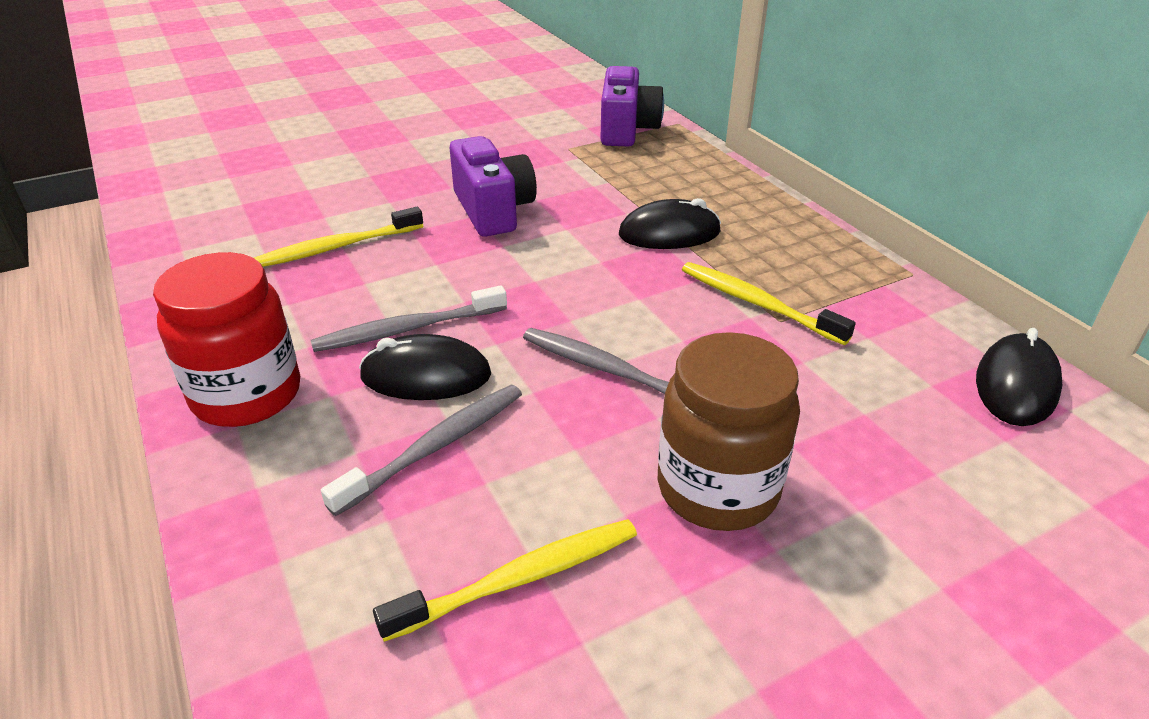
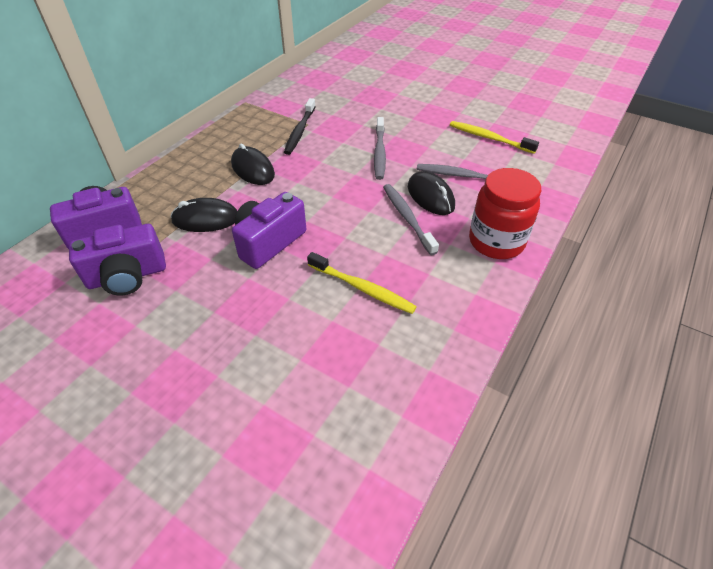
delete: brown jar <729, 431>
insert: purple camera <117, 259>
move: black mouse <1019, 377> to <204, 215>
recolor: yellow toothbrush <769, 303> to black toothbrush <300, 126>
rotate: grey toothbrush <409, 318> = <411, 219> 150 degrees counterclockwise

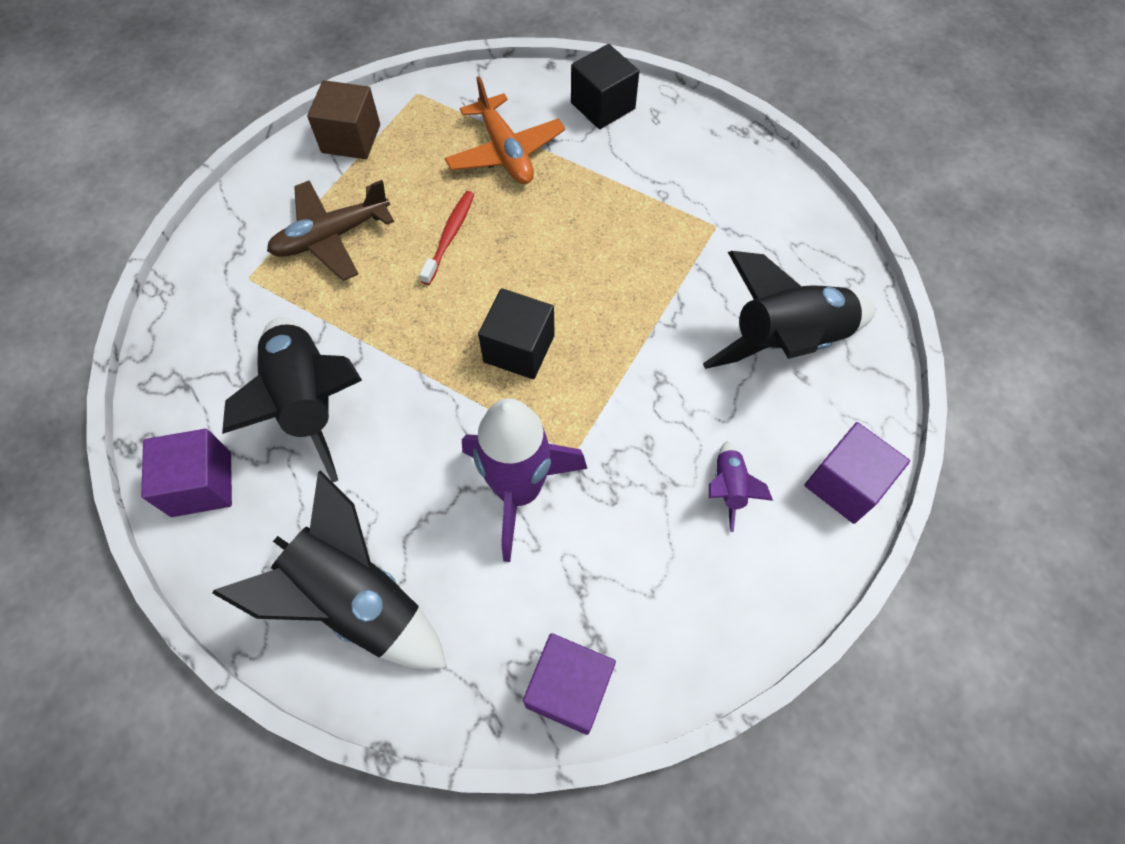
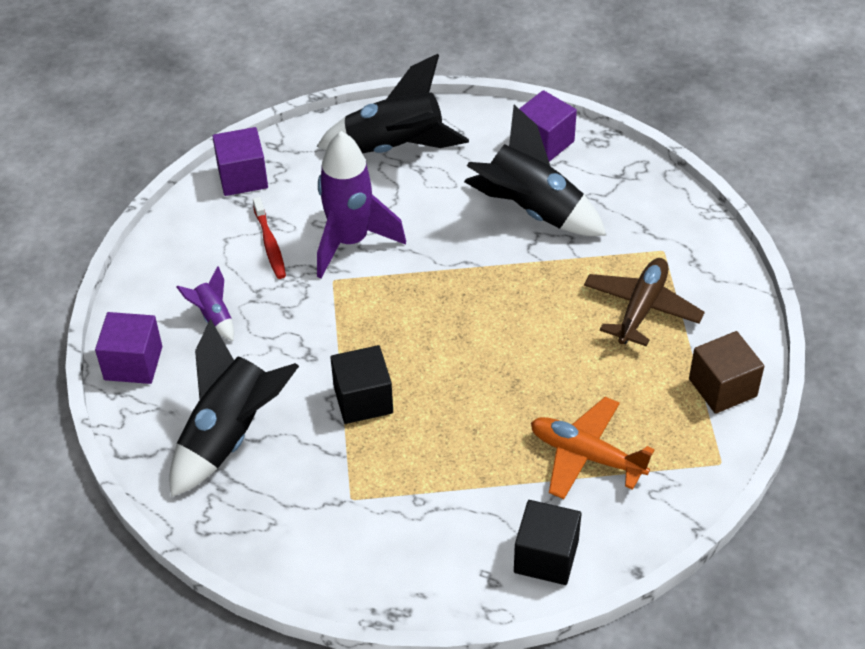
move: red toothbrush <447, 238> to <269, 238>; black cube <516, 333> to <361, 384>

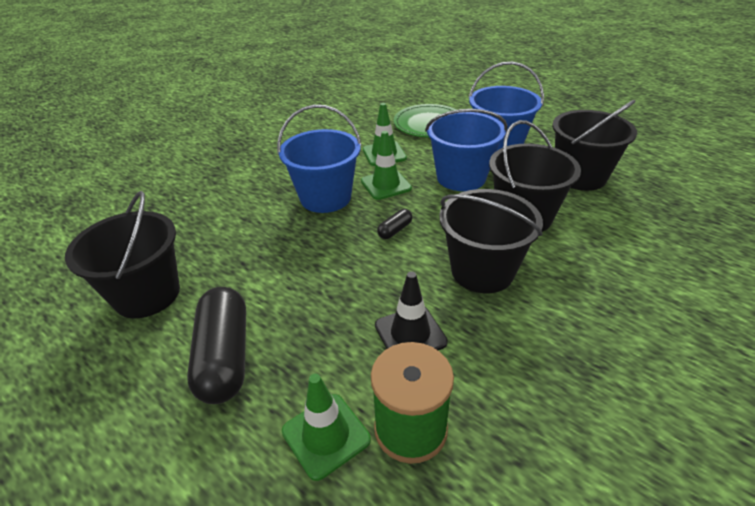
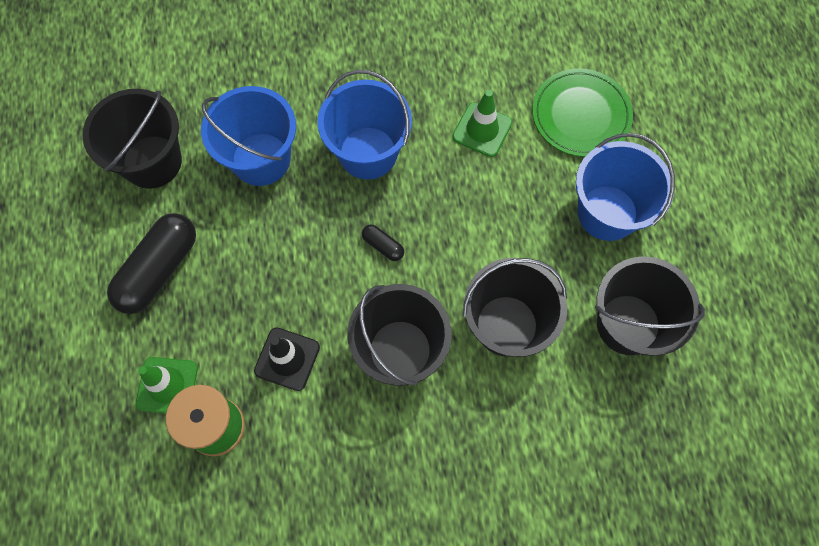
delete: green traffic cone <386, 165>
move: blue bucket <466, 150> to <248, 136>
rotate: black capsule <395, 224> = <383, 243> 45 degrees clockwise

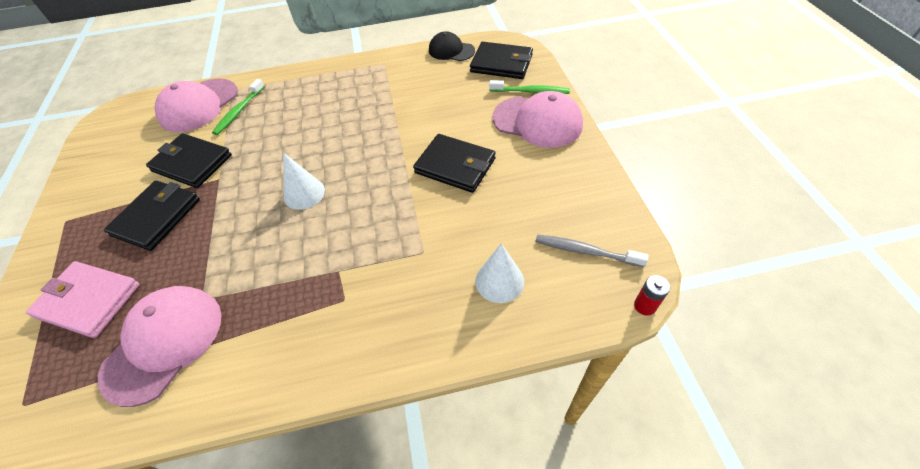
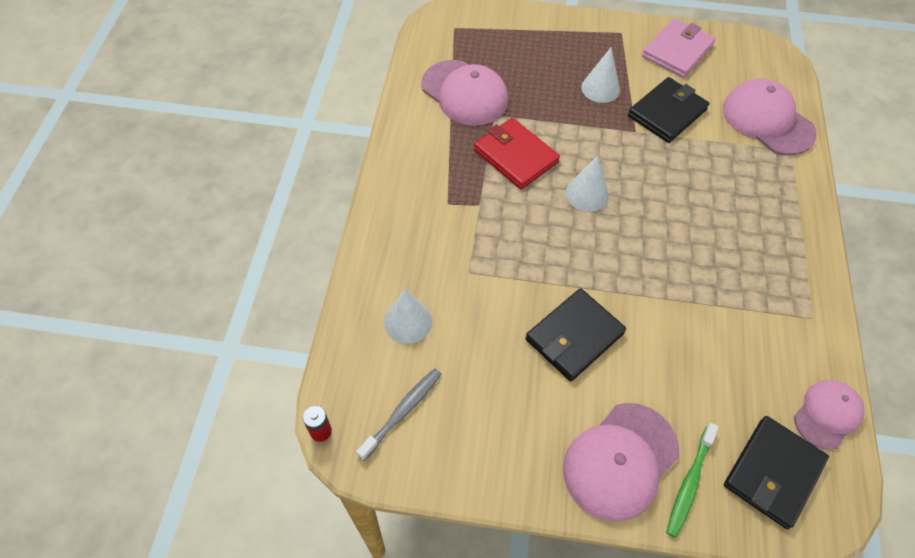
delete: green toothbrush <238, 107>
insert: red wallet <517, 153>
move: pink wallet <83, 299> to <679, 48>
replace: black wallet <152, 215> to white cone <600, 75>
recolor: black cap <452, 46> to pink cap <829, 415>

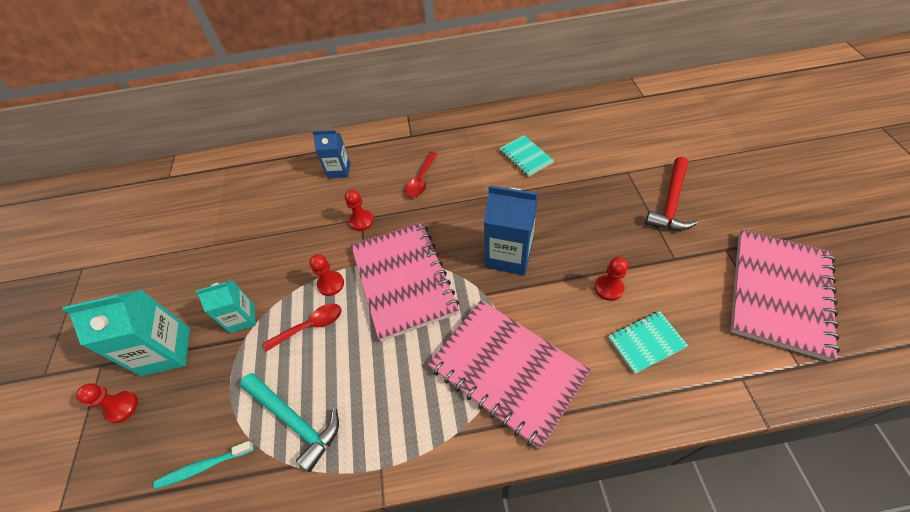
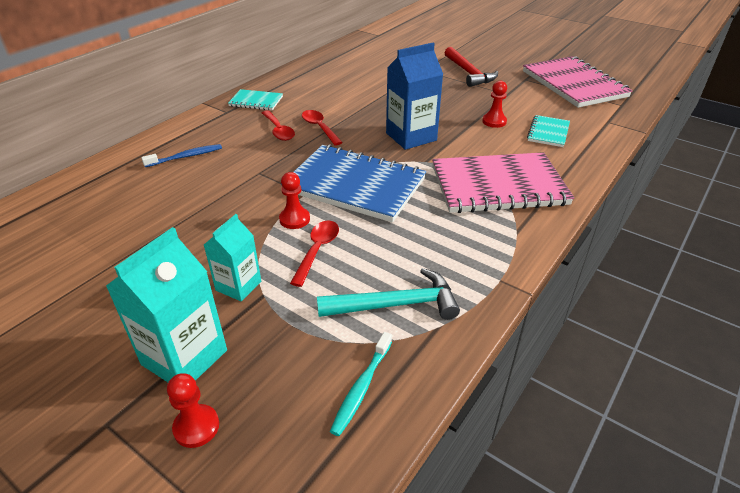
delete: red pawn <359, 210>
insert: red spoon <322, 128>
move: turquoise notebook <526, 156> to <255, 100>
replace: blue carton <331, 154> to blue toothbrush <181, 155>
recolor: pink notebook <405, 281> to blue notebook <353, 183>

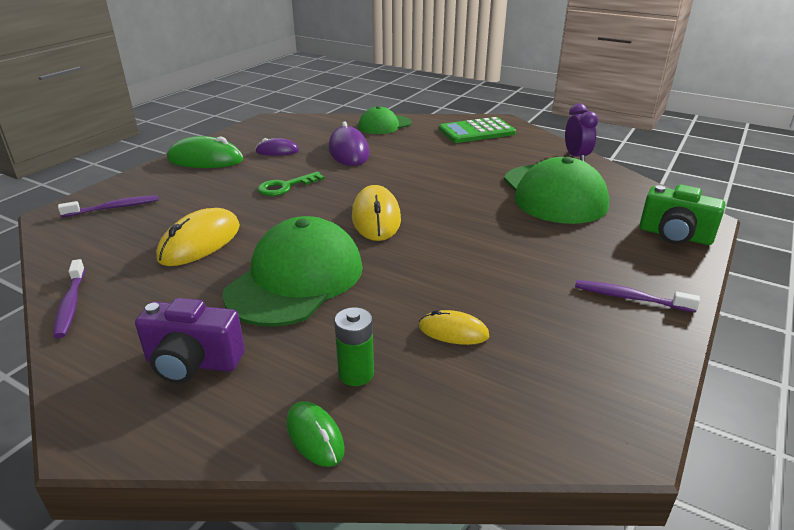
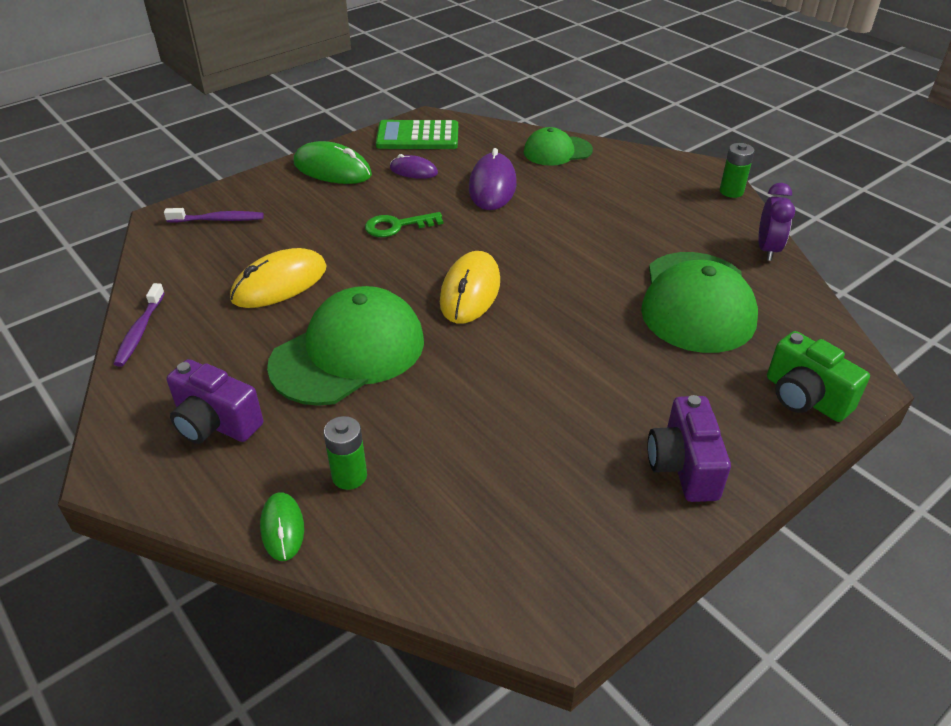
delete: yellow mouse <454, 327>
insert: green battery <737, 170>
move: green calculator <477, 130> to <417, 134>
replace: purple toothbrush <637, 296> to purple camera <689, 448>

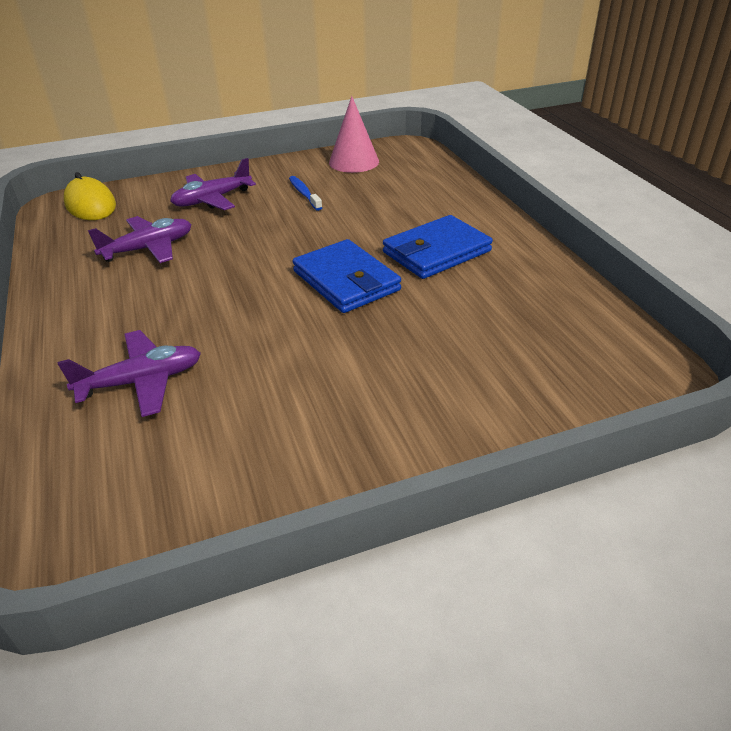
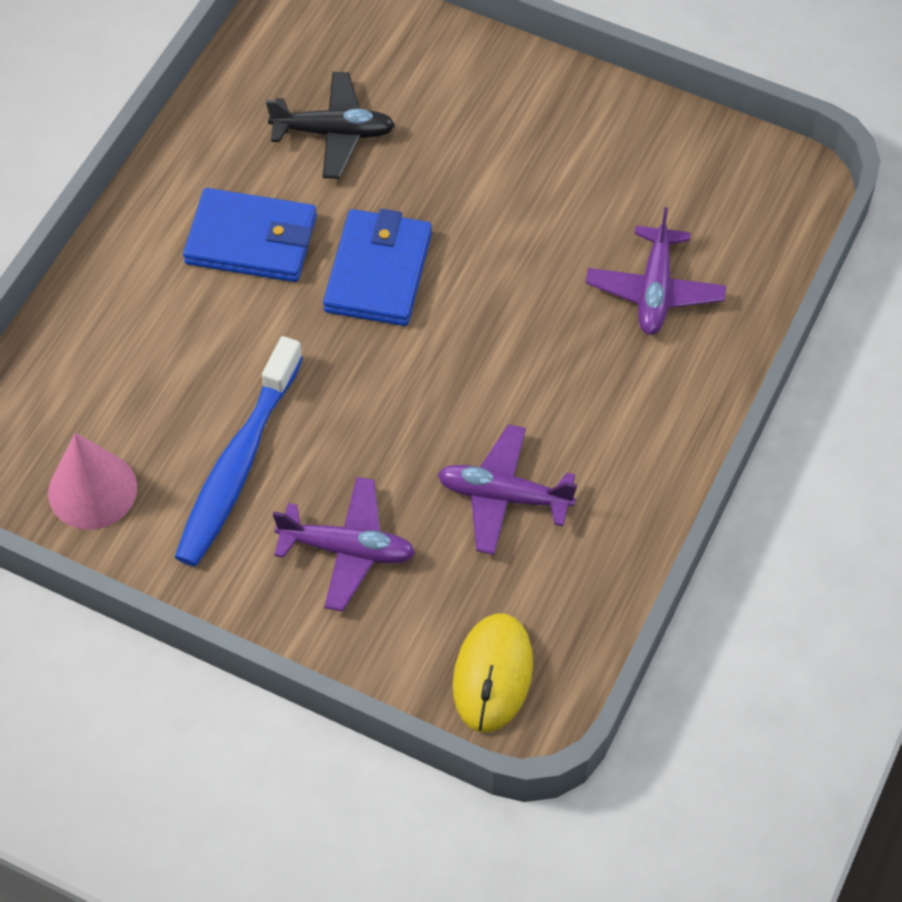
insert: black plane <330, 125>
rotate: purple plane <129, 373> = <656, 271> 105 degrees counterclockwise
resize: blue toothbrush <305, 193> = <239, 451> x2.08

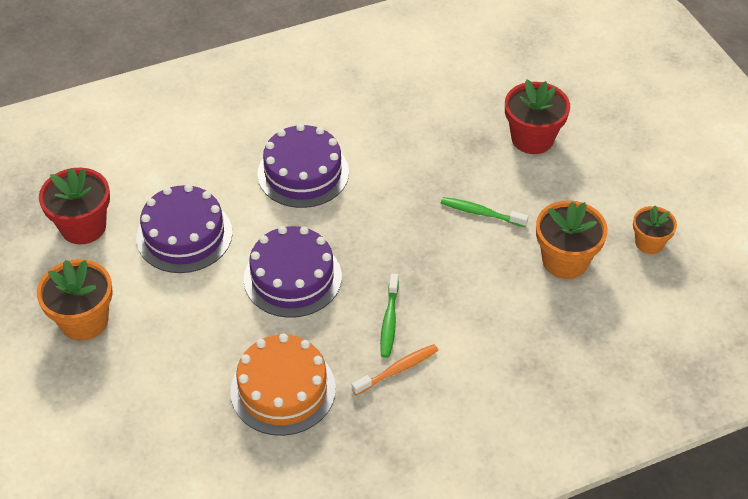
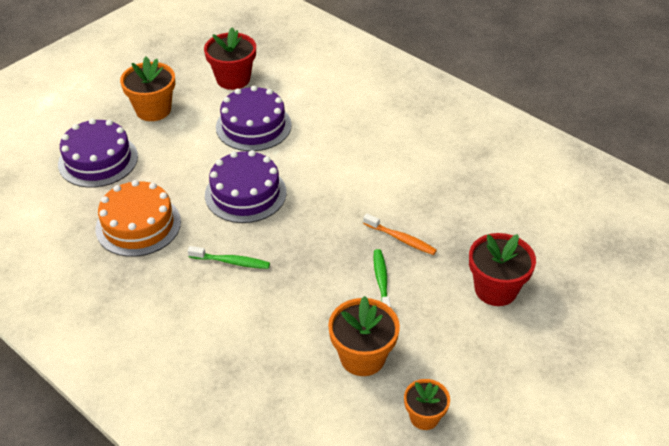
move: purple cake <303, 166> to <98, 153>; orange toothbrush <395, 369> to <400, 234>
rotate: green toothbrush <389, 316> = <229, 257> 150 degrees counterclockwise

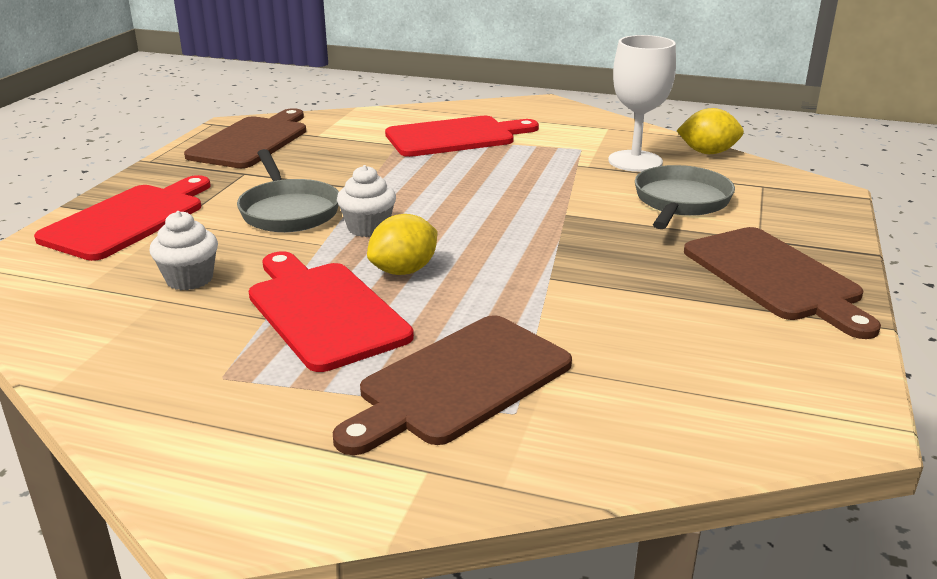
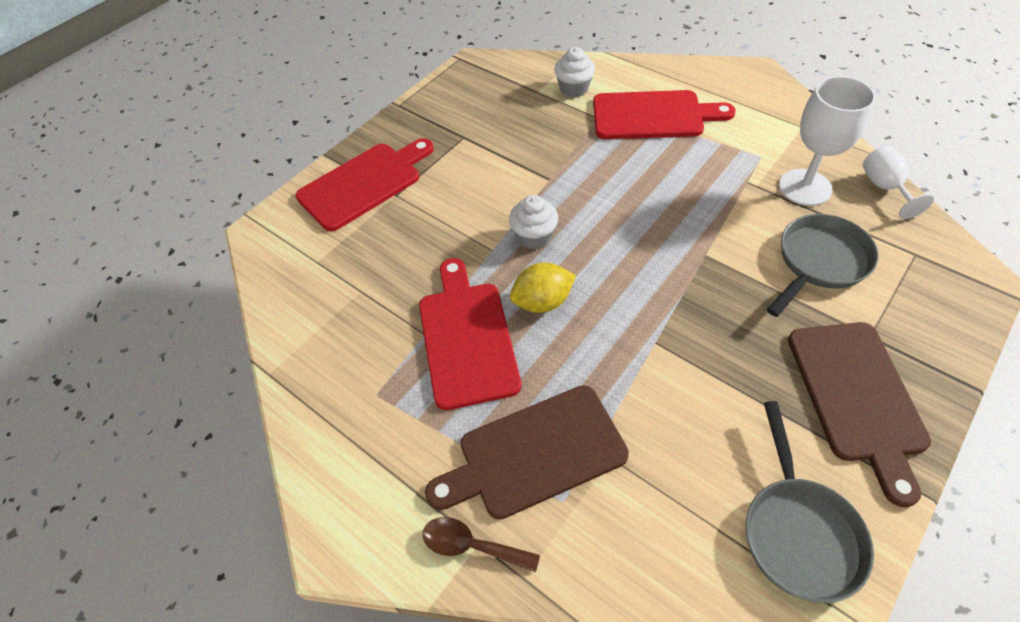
delete: brown cutting board <245, 138>
insert: brown spoon <481, 544>
move: white cupcake <184, 250> to <574, 72>; grey pan <288, 190> to <810, 502>
replace: yellow lemon <710, 131> to white goblet <898, 182>

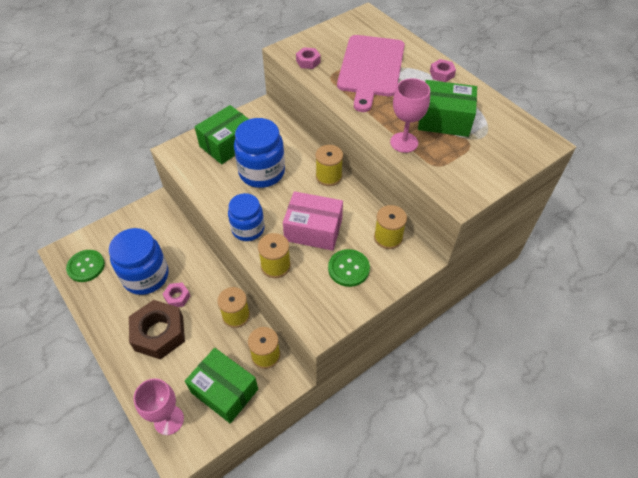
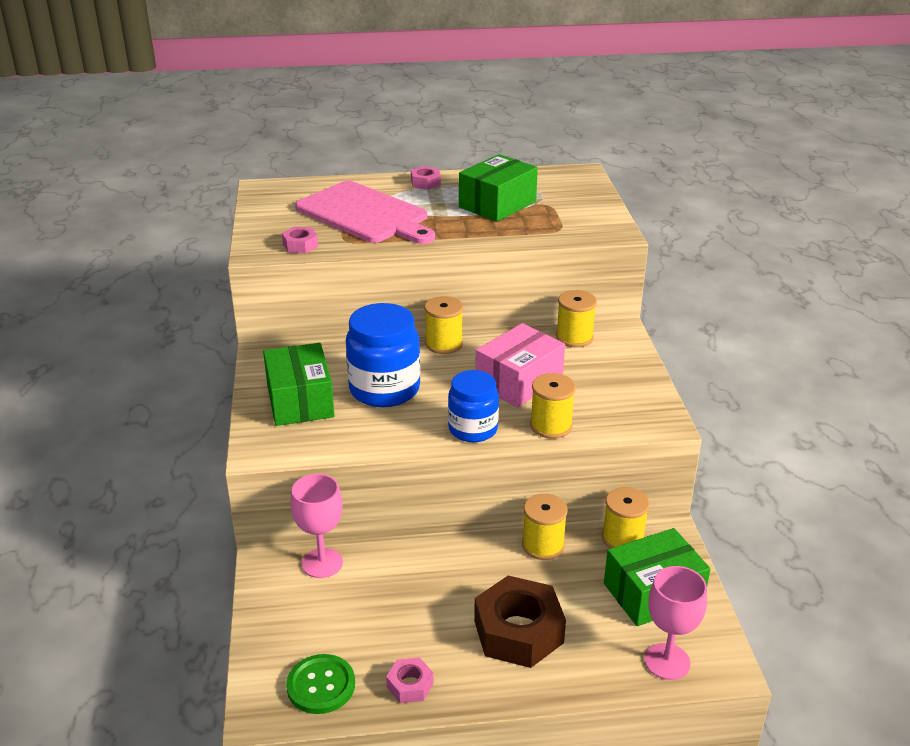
delete: blue jar <138, 261>; green button <349, 268>
move: pink nut <176, 294> to <409, 680>; pink goblet <410, 115> to <317, 526>

